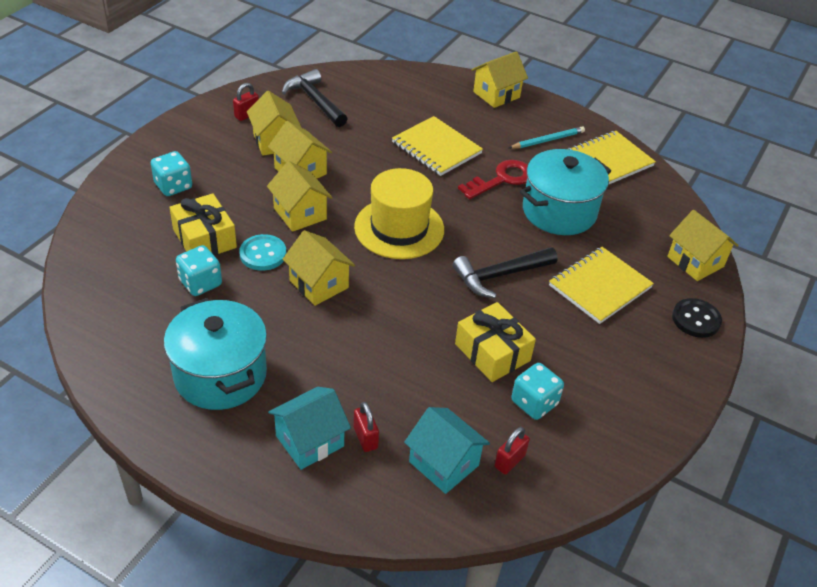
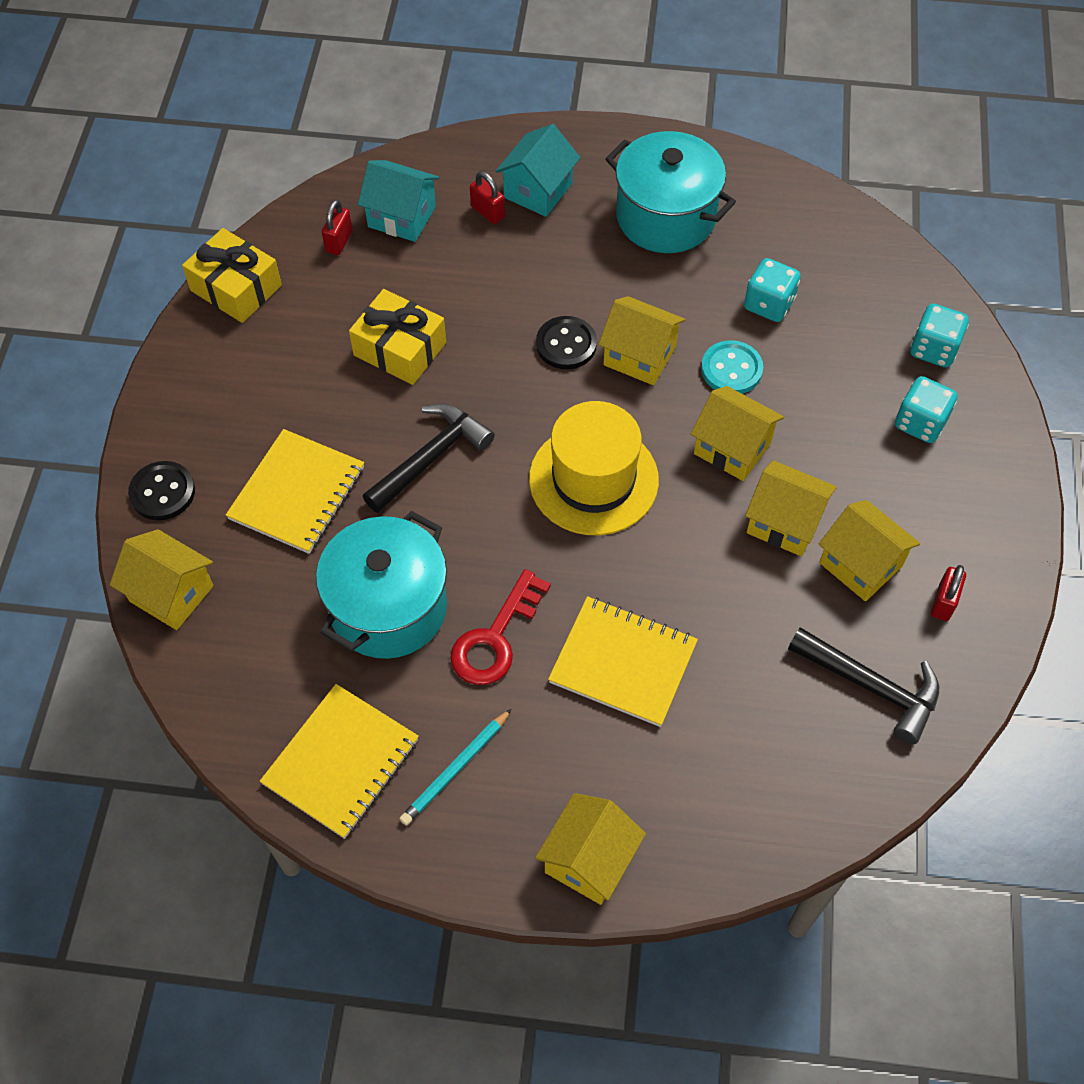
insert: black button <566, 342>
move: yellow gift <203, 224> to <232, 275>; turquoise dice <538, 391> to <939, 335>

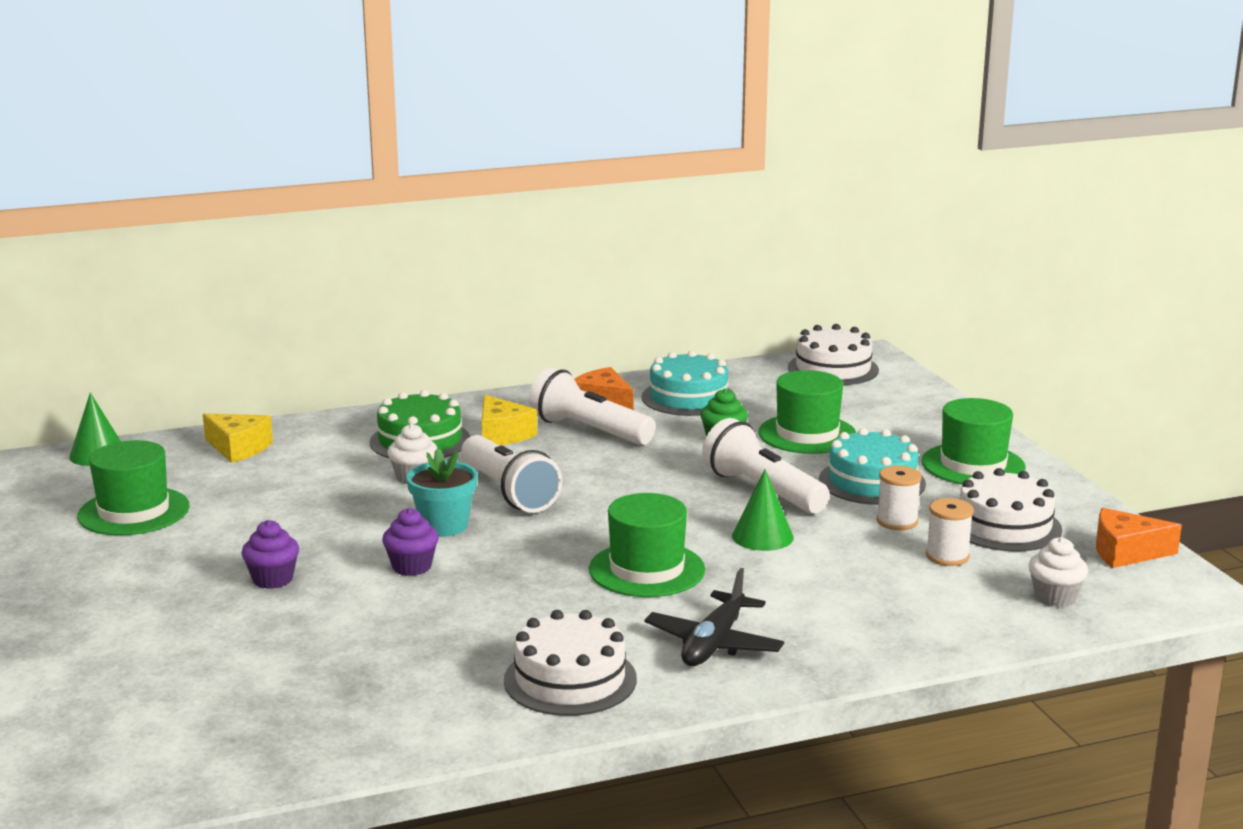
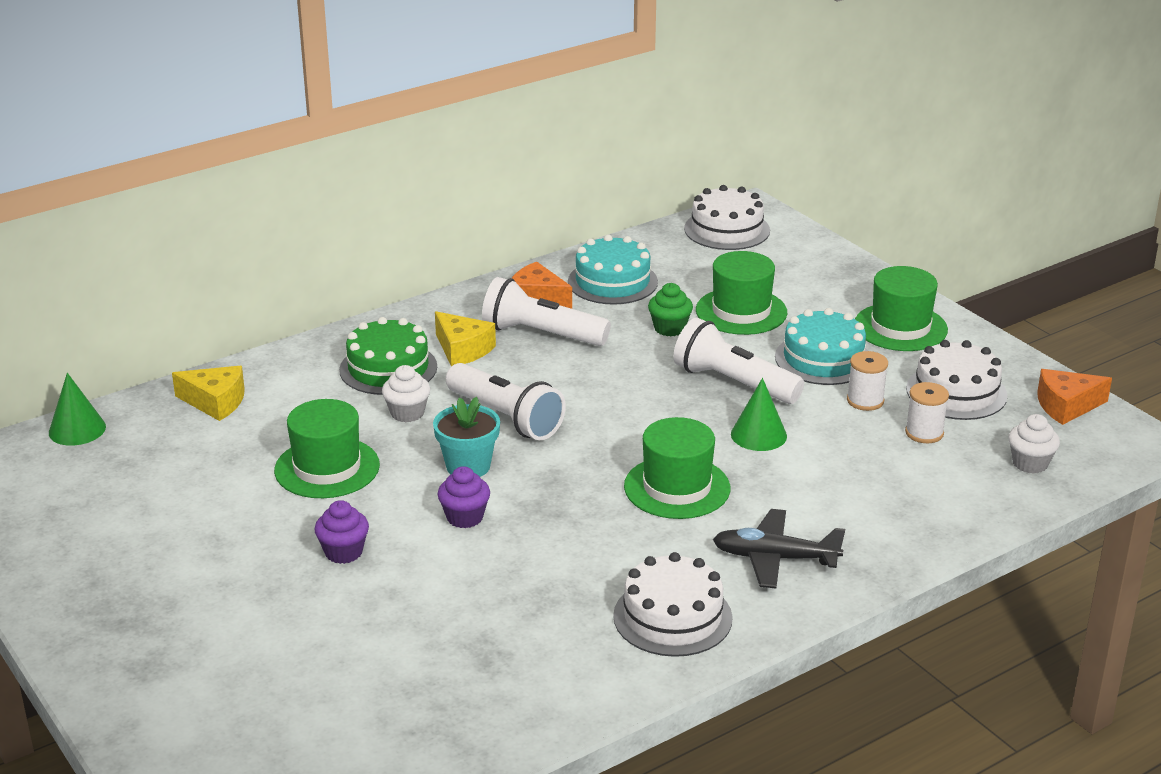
move: green hat <133, 488> to <327, 448>
rotate: black plane <714, 617> = <779, 548> 90 degrees clockwise

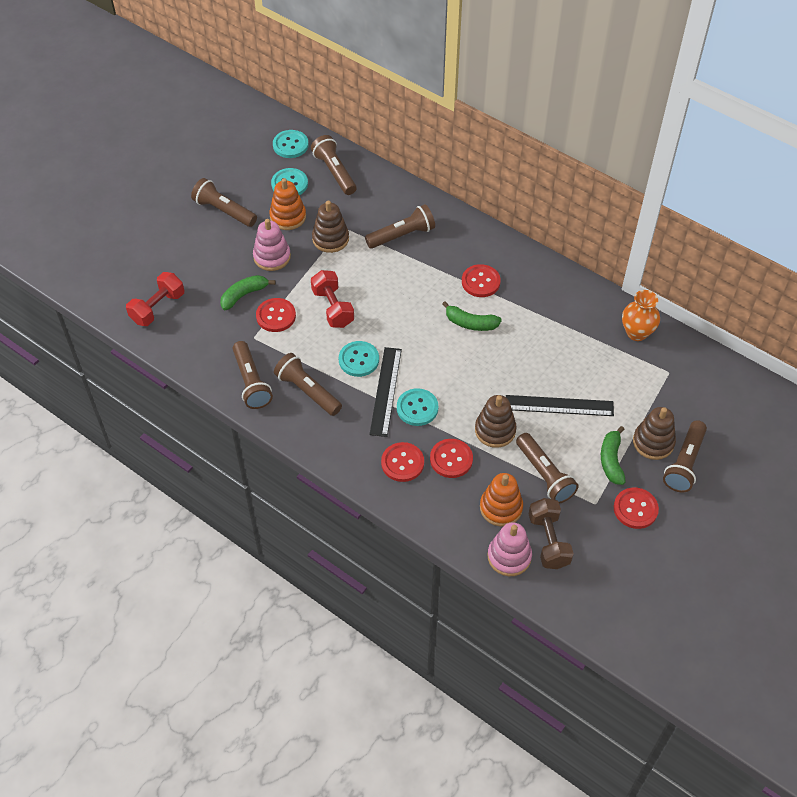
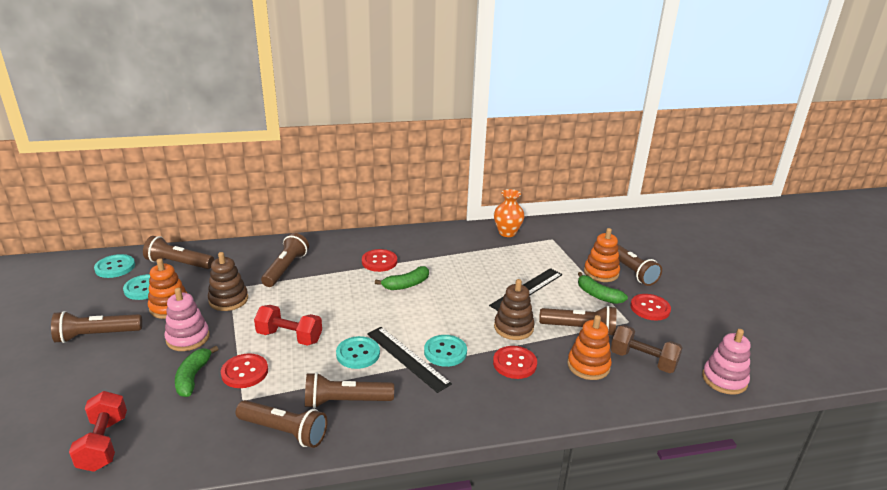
delete: red button <402, 462>
move: pink stacking toy <509, 549> to <726, 362>
recolor: brown stacking toy <654, 433> to orange stacking toy <602, 255>

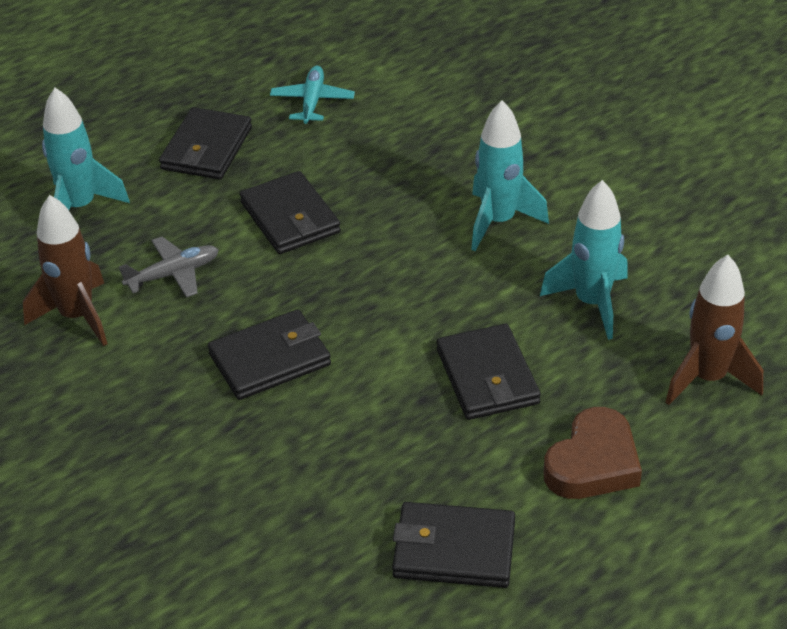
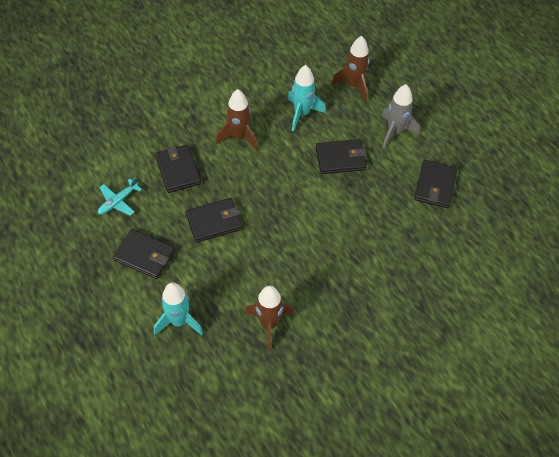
delete: grey plane <169, 267>
move: black wallet <269, 354> to <178, 169>
replace: brown heart <592, 453> to grey rocket <400, 116>
recolor: turquoise rocket <510, 176> to brown rocket <237, 120>
rotate: turquoise plane <312, 95> = <120, 196> 60 degrees counterclockwise

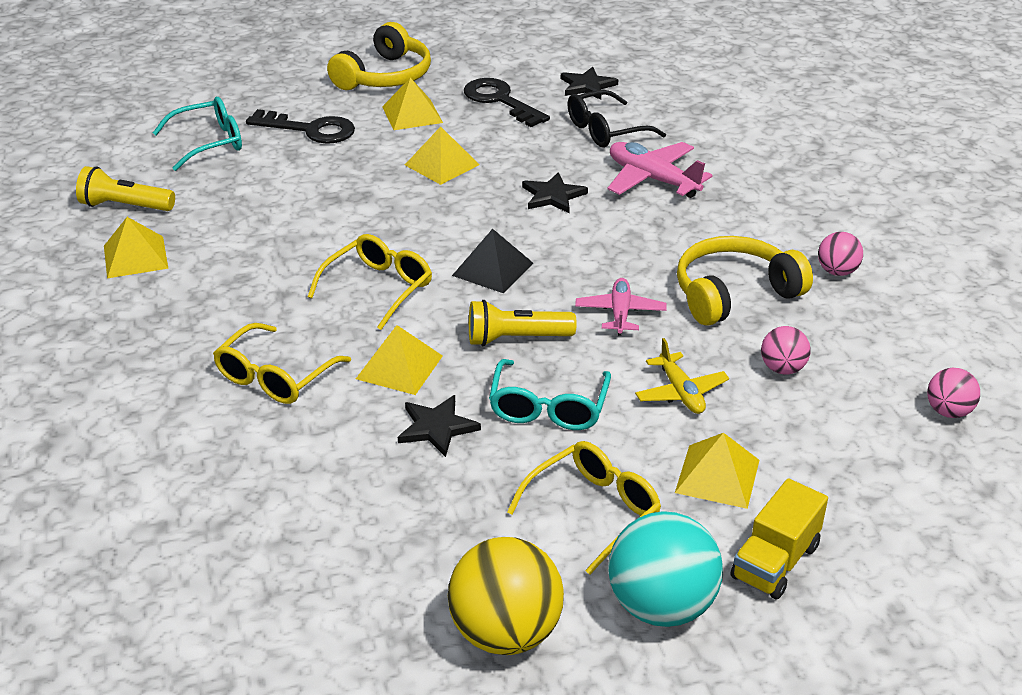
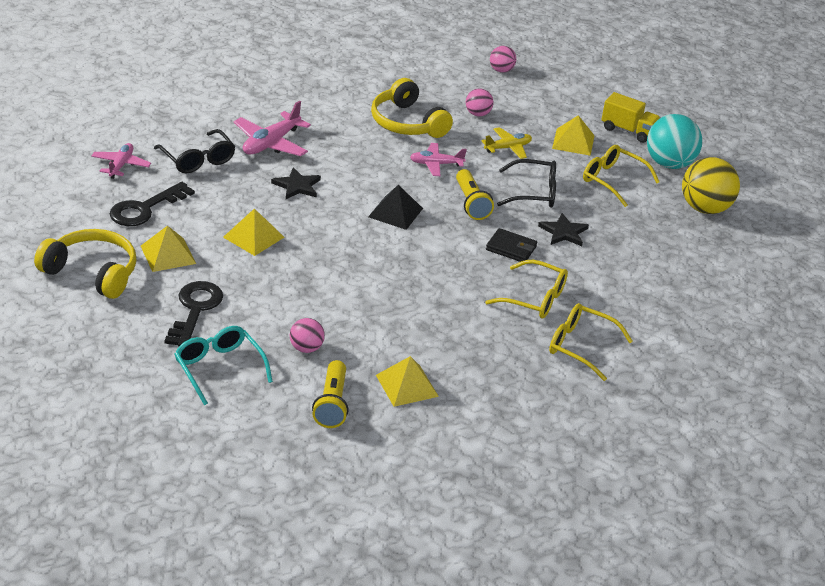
move: yellow glasses <370, 282> to <591, 342>; pink ball <840, 254> to <307, 335>
replace: yellow pyramid <399, 360> to black wallet <511, 245>; black star <589, 83> to pink plane <121, 161>
recolor: turquoise glasses <550, 394> to black glasses <526, 183>

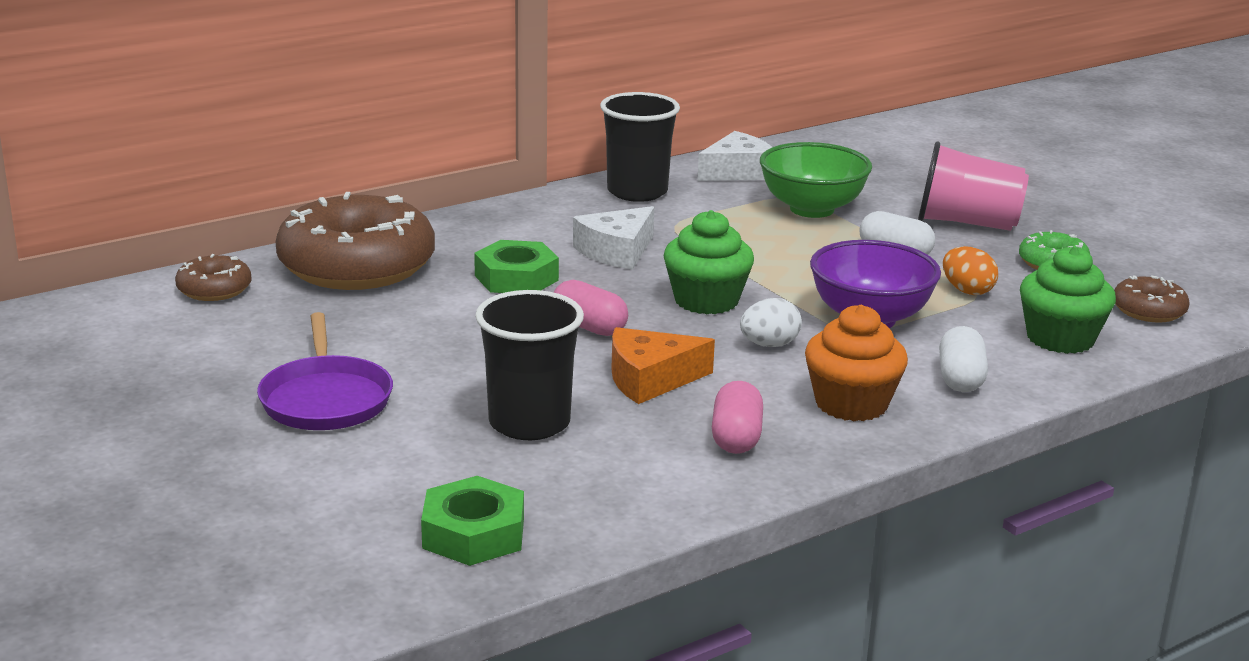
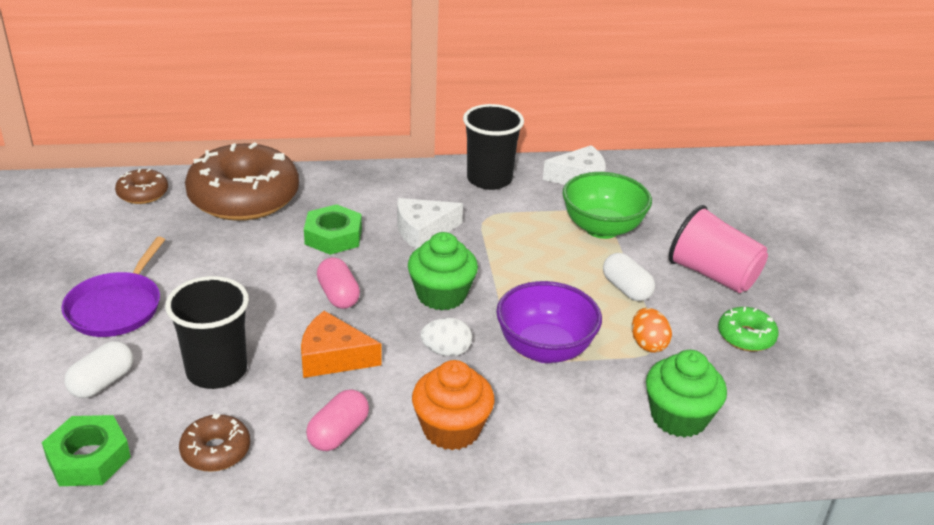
move: white capsule <963, 359> to <98, 369>; brown donut <1152, 299> to <214, 442>

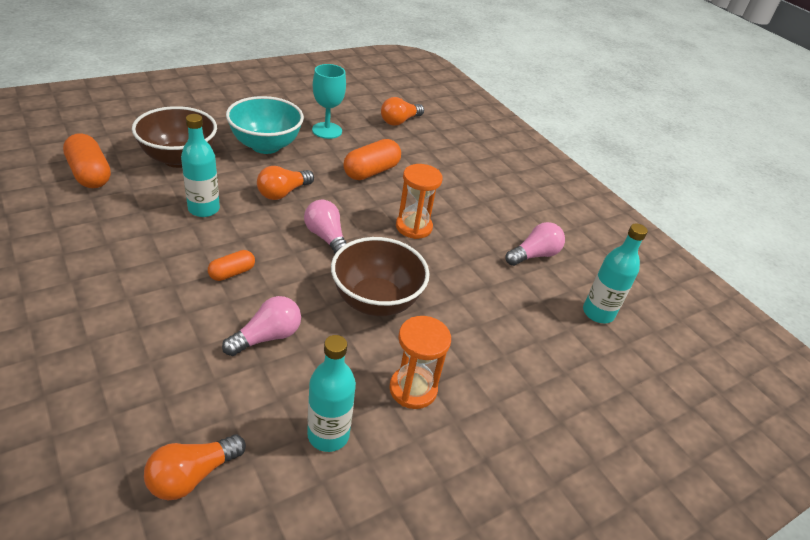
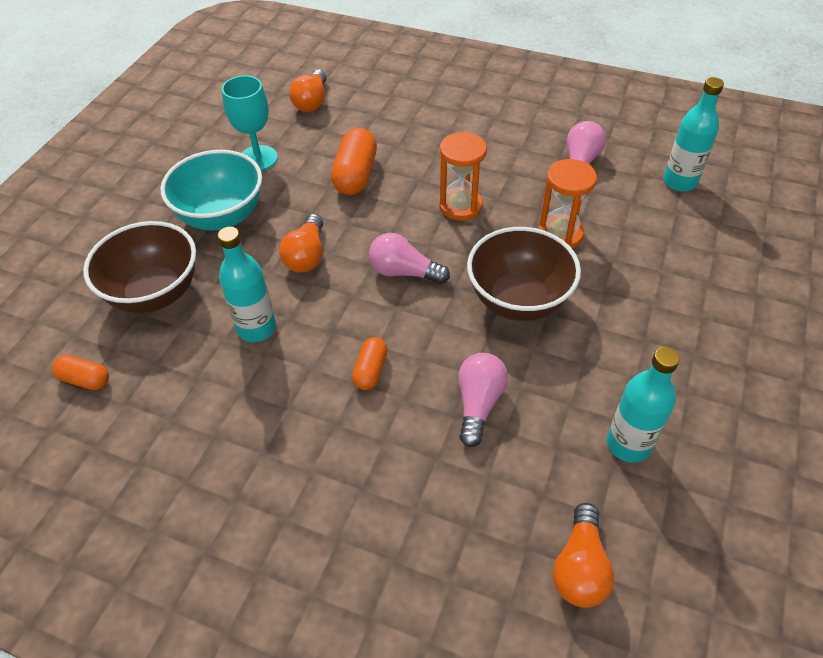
move: orange hourglass <420, 362> to <568, 203>
resize: orange capsule <87, 160> = <80, 372> x0.58

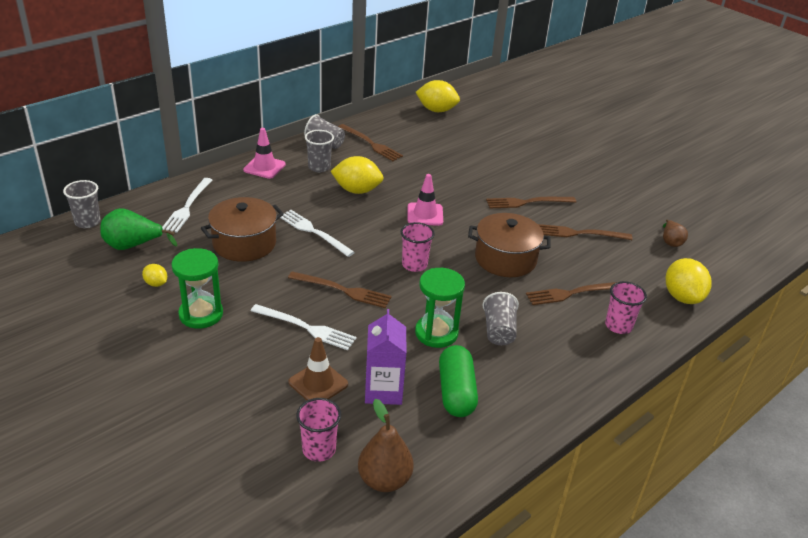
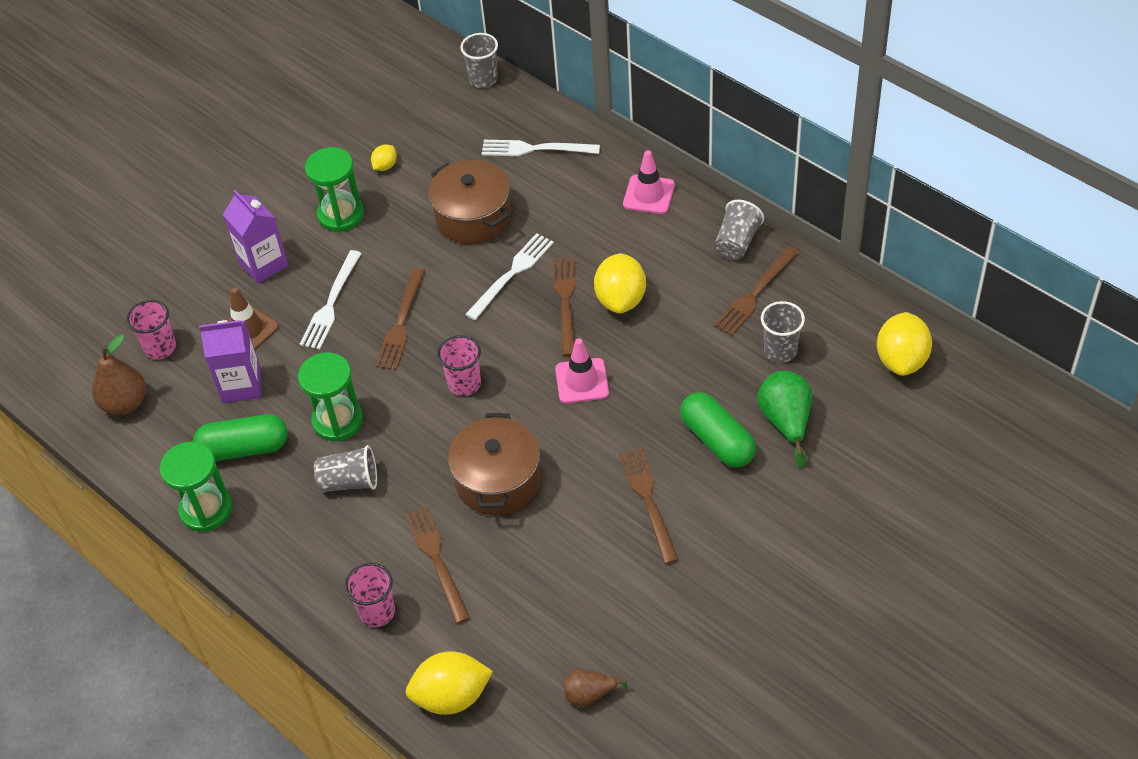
insert: green hourglass <196, 487>; purple carton <256, 237>; green capsule <718, 429>
move: green pear <138, 229> to <784, 419>; grey cup <319, 151> to <783, 332>; brown fork <585, 232> to <564, 307>

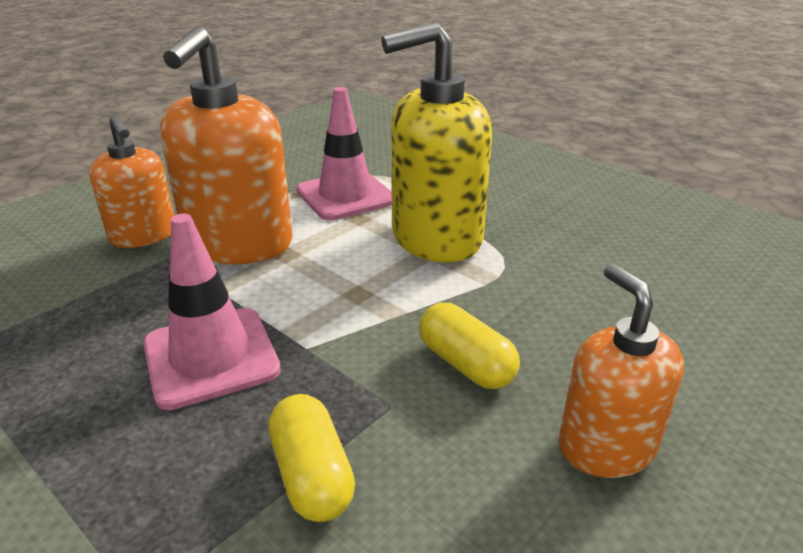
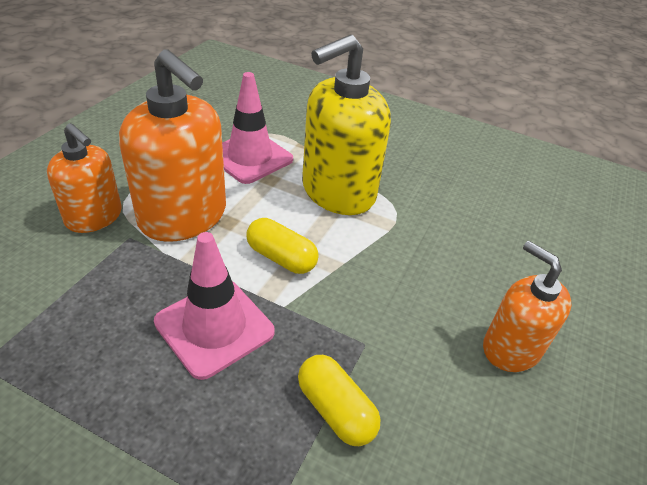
move: yellow capsule <469, 346> to <282, 246>
rotate: orange soap dispenser <226, 145> = <172, 145> 45 degrees counterclockwise

